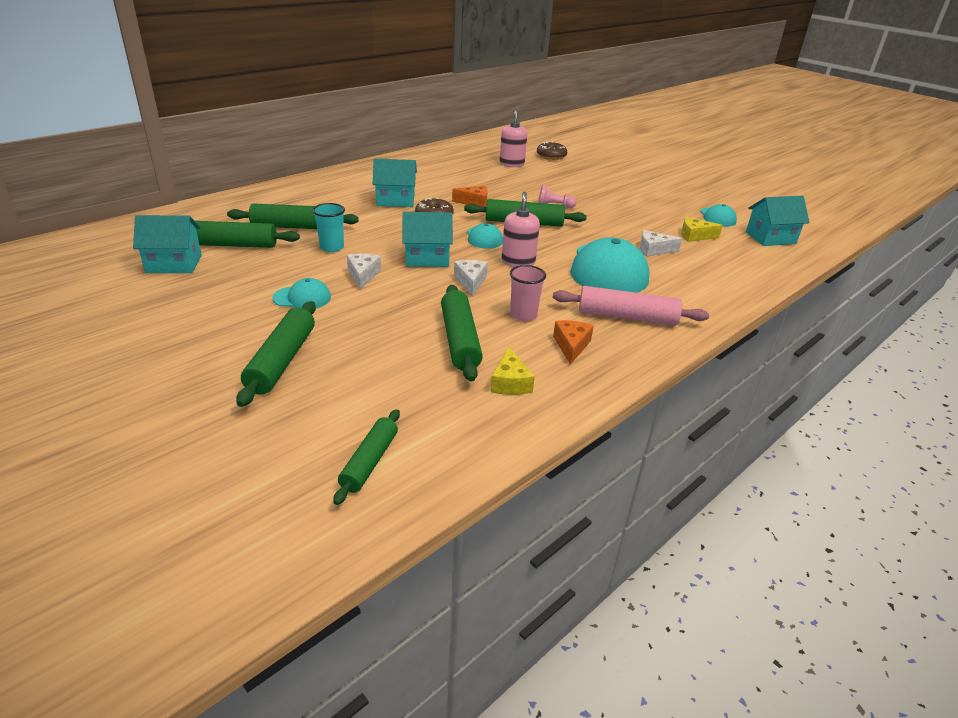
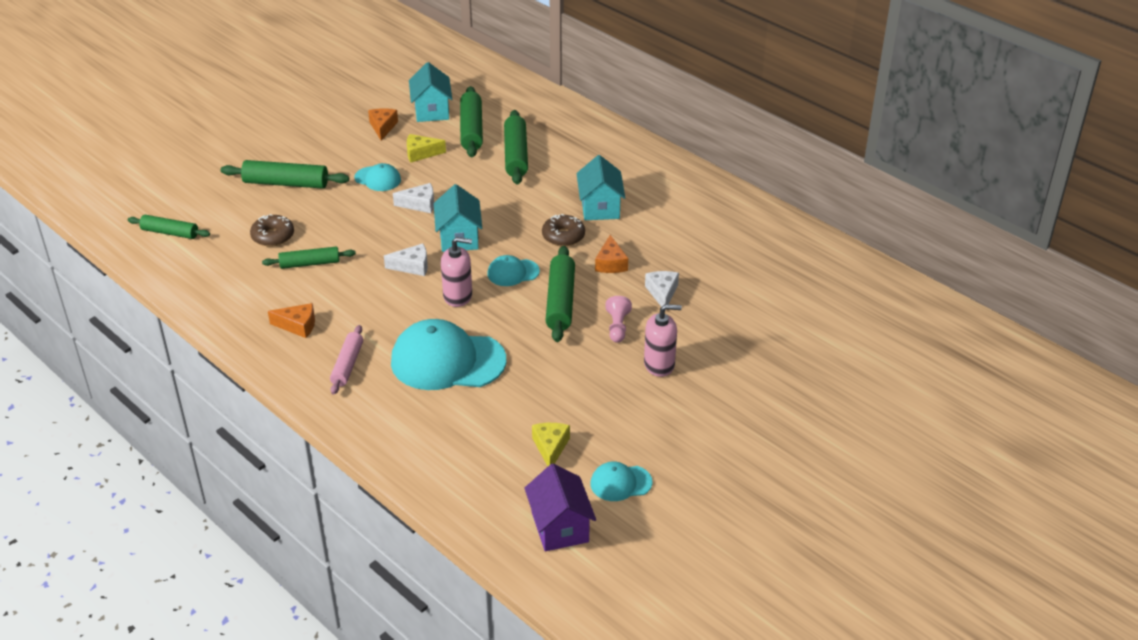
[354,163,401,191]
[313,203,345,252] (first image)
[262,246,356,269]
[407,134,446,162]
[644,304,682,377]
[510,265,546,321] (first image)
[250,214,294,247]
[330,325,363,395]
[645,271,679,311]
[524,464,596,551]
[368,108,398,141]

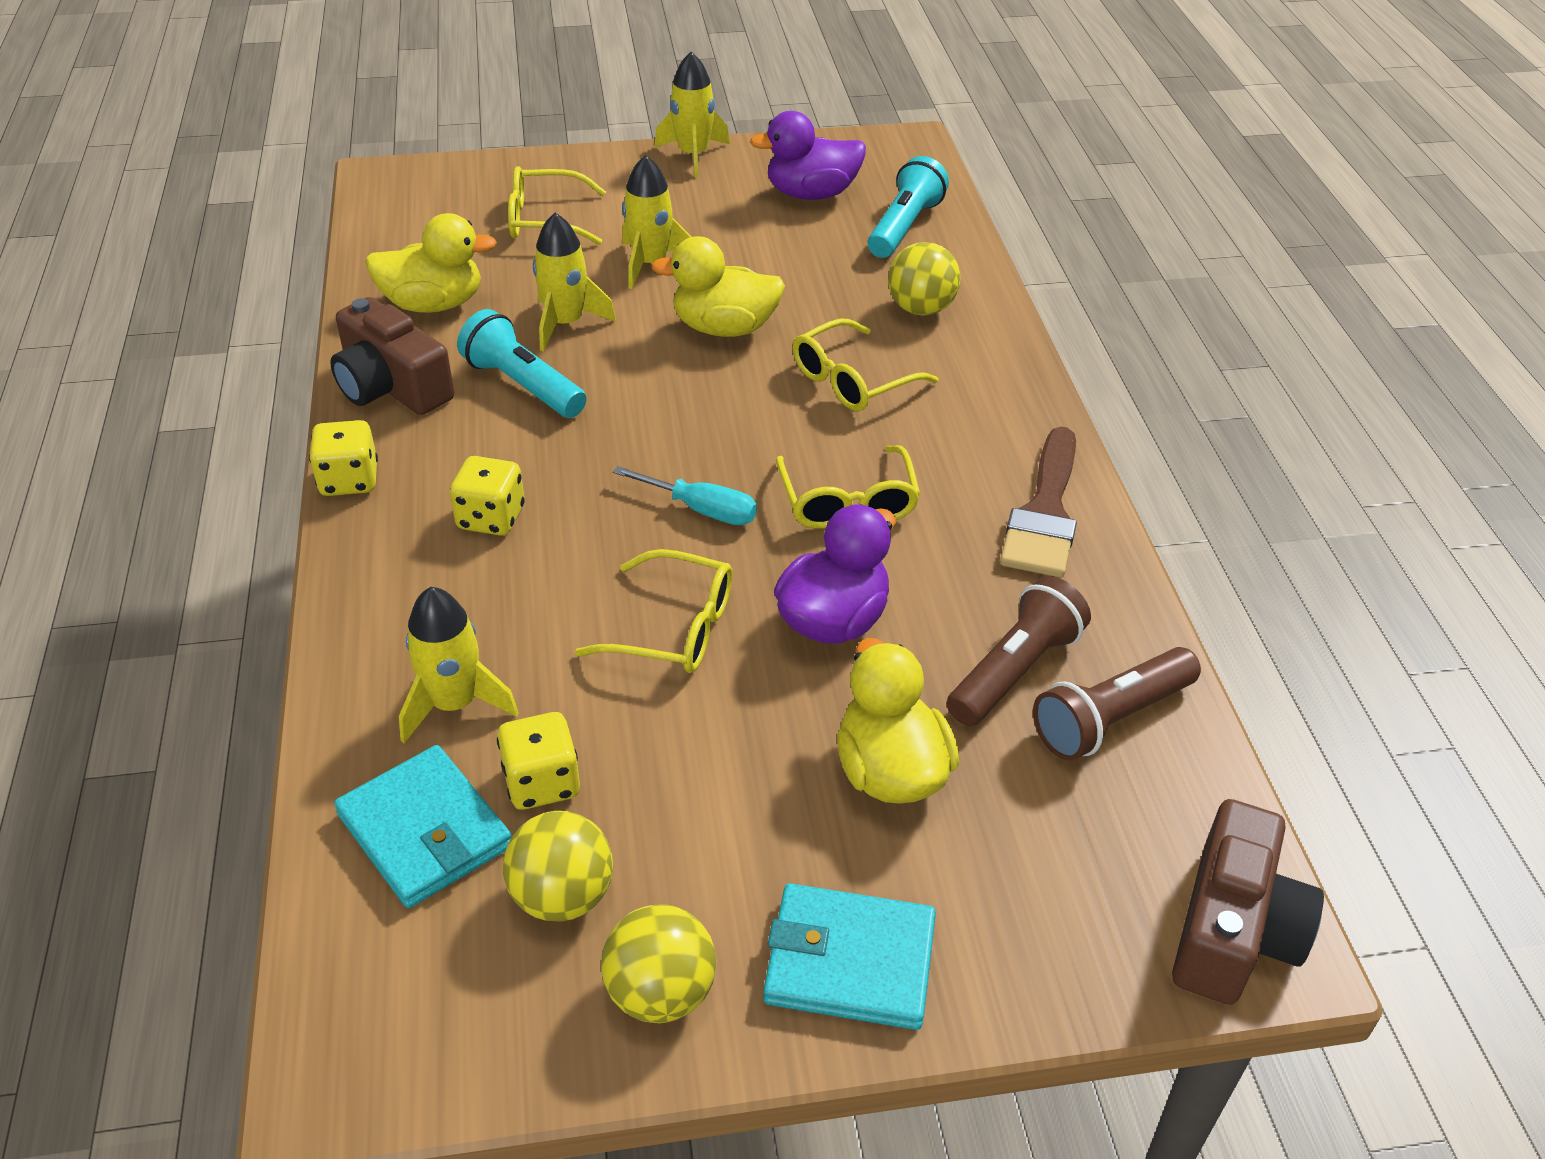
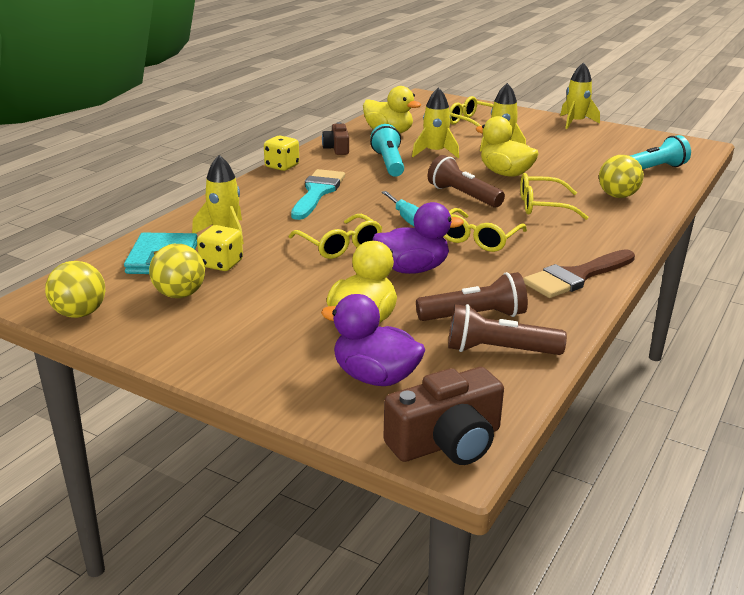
[322,122,349,155]
[291,169,345,220]
[45,261,105,318]
[321,294,425,386]
[763,883,936,1030] (first image)
[428,155,505,207]

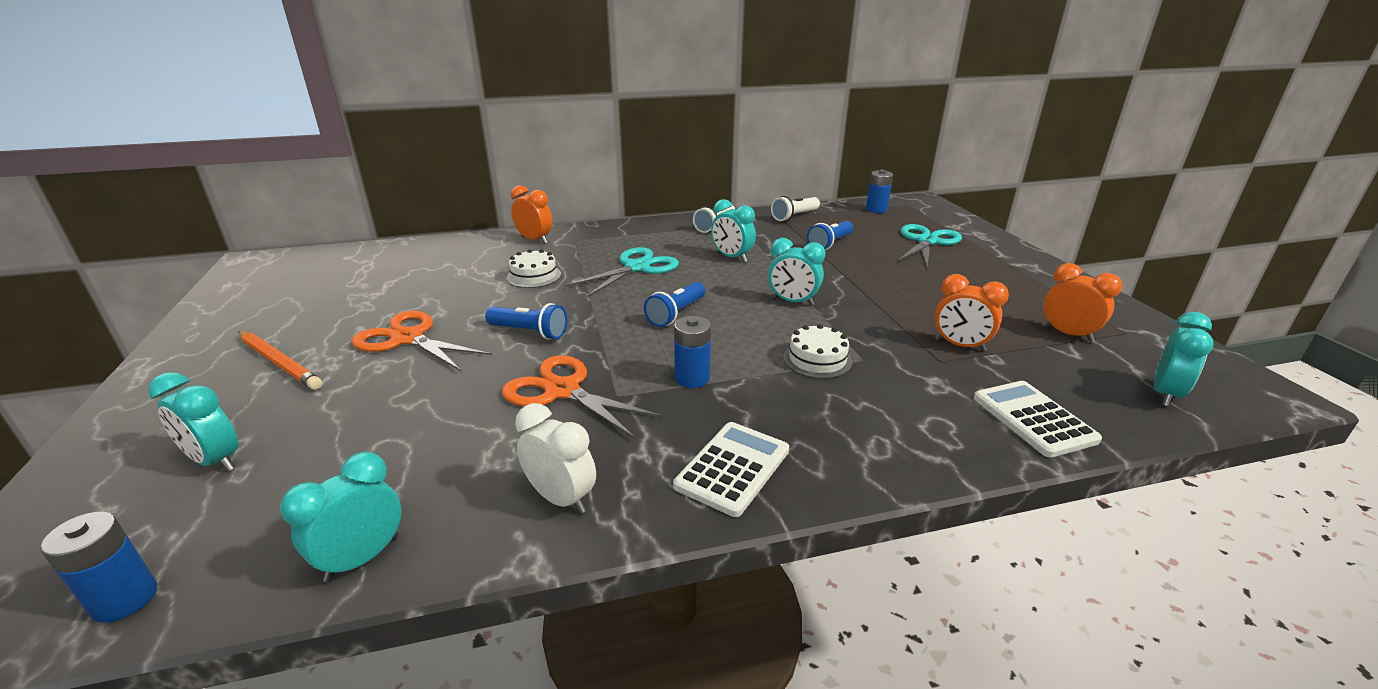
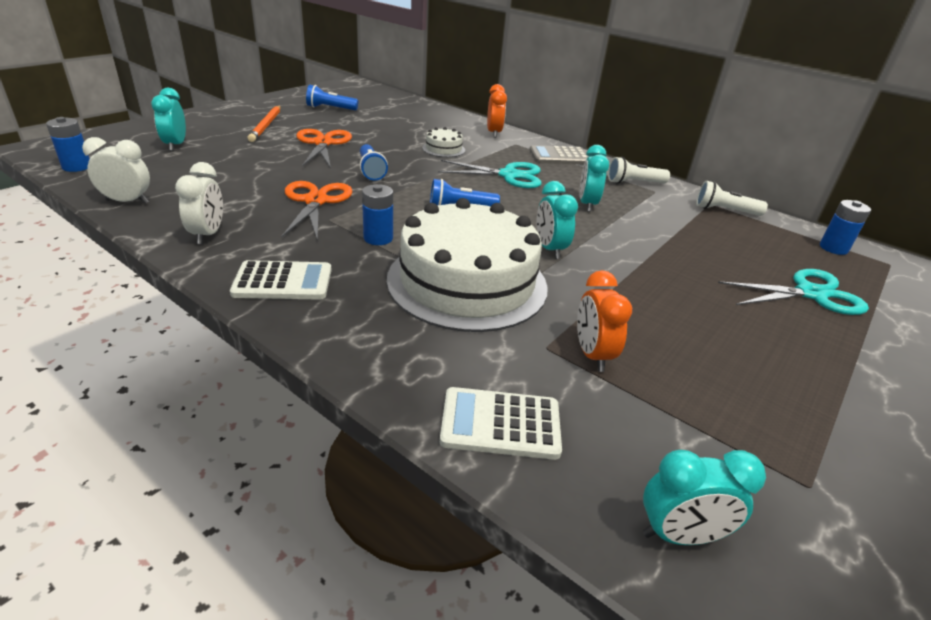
[82,137,150,204]
[387,198,548,332]
[306,85,358,110]
[440,387,562,460]
[1043,263,1122,342] (first image)
[529,145,589,164]

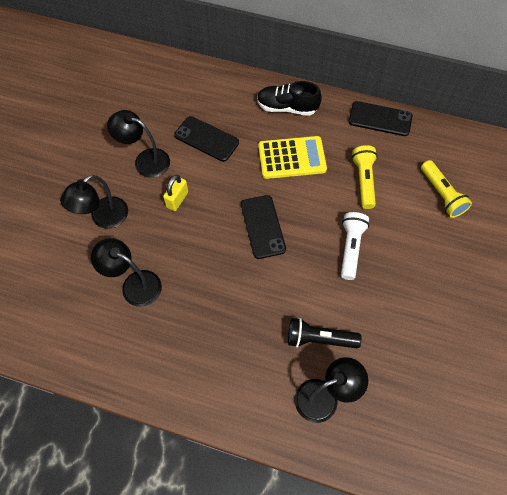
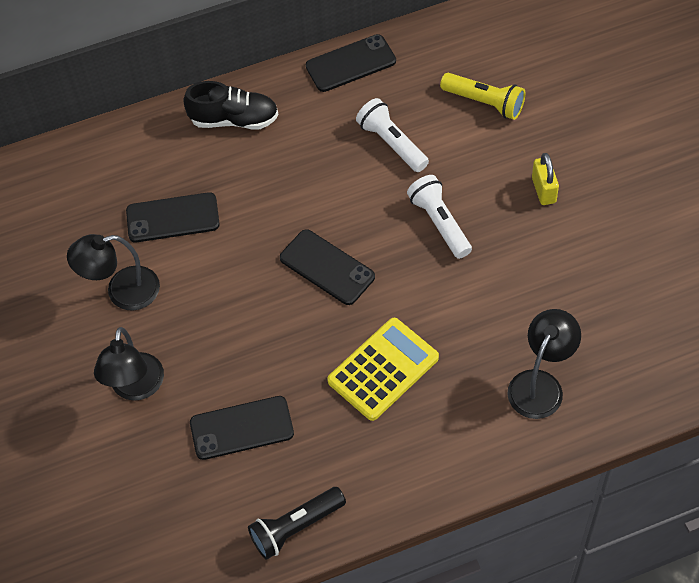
[190,396,294,460]
[532,153,559,205]
[183,81,278,129]
[327,318,439,421]
[248,487,346,560]
[356,98,429,172]

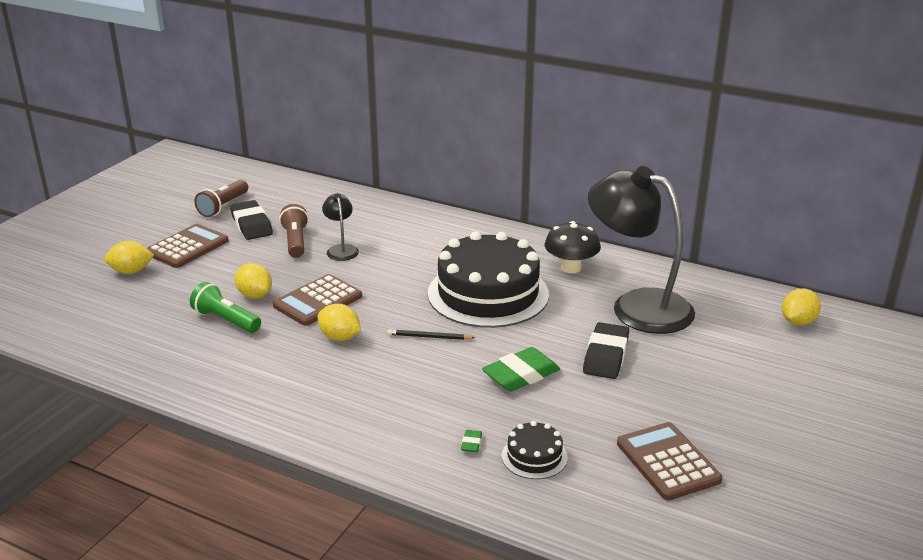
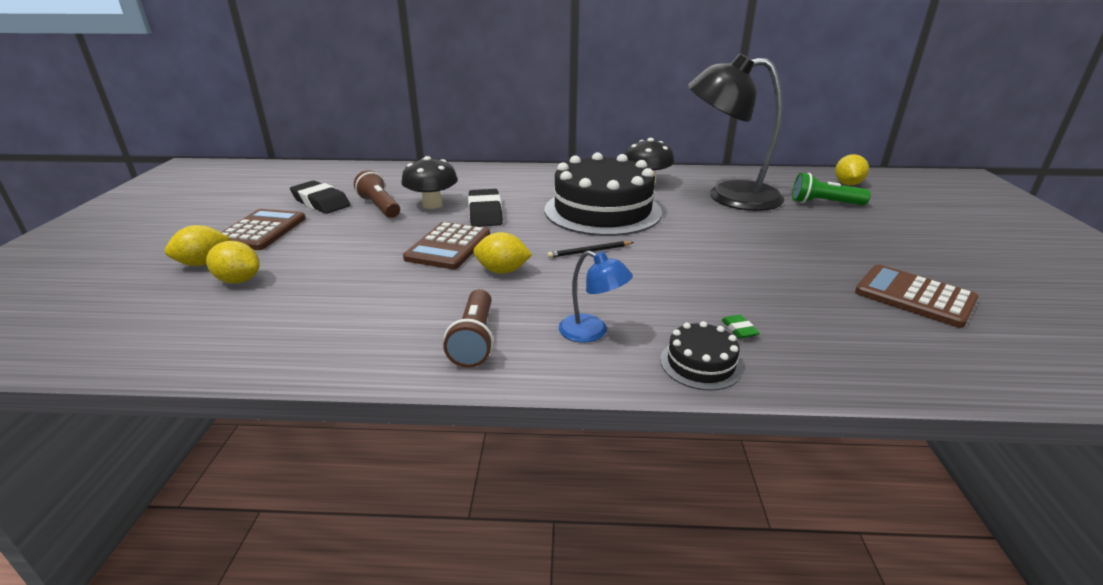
[792,173,871,205]
[443,289,494,368]
[206,241,260,284]
[401,156,458,209]
[482,347,560,392] (first image)
[660,321,743,391]
[468,189,503,227]
[559,251,633,343]

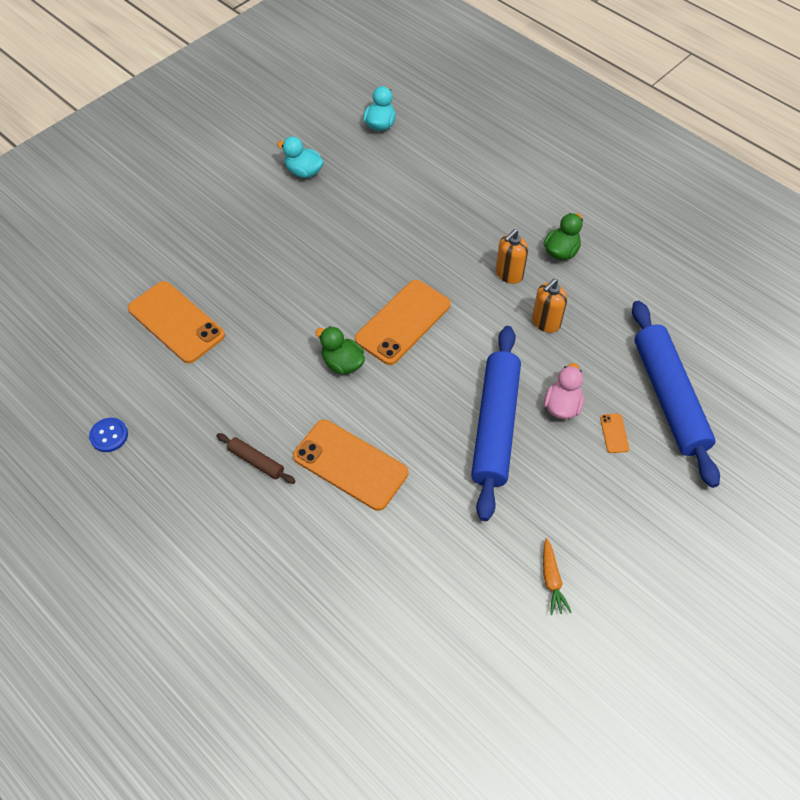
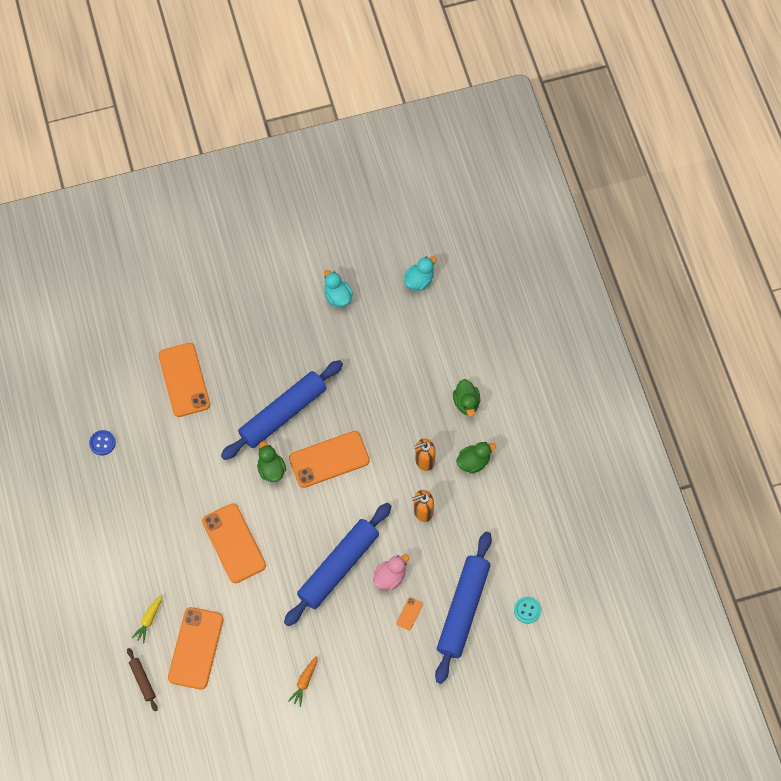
[127,648,158,711]
[132,594,163,644]
[168,607,224,690]
[221,360,343,460]
[453,379,480,416]
[514,597,541,624]

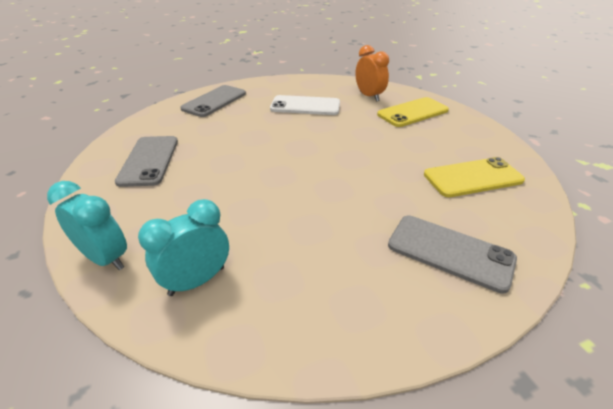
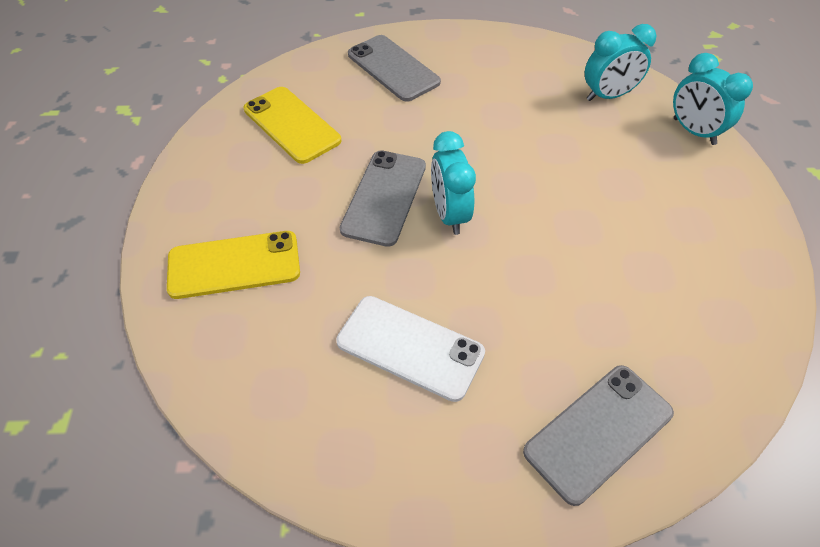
[340,150,426,247]
[355,45,389,101] (first image)
[244,87,342,164]
[431,131,476,235]

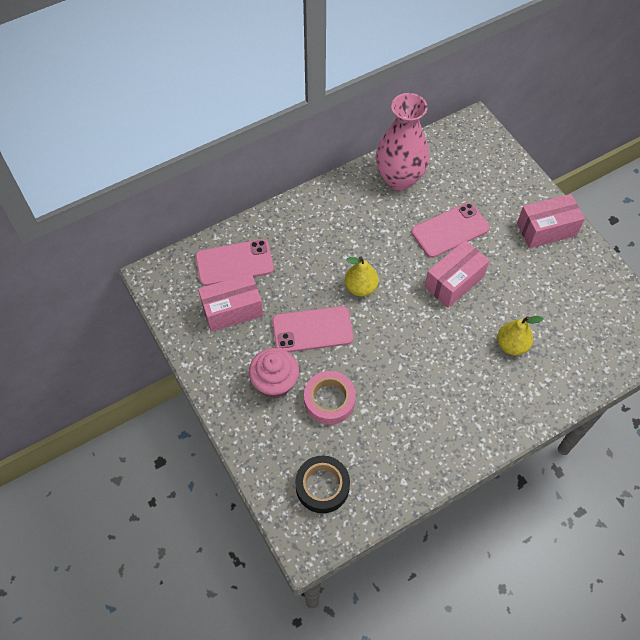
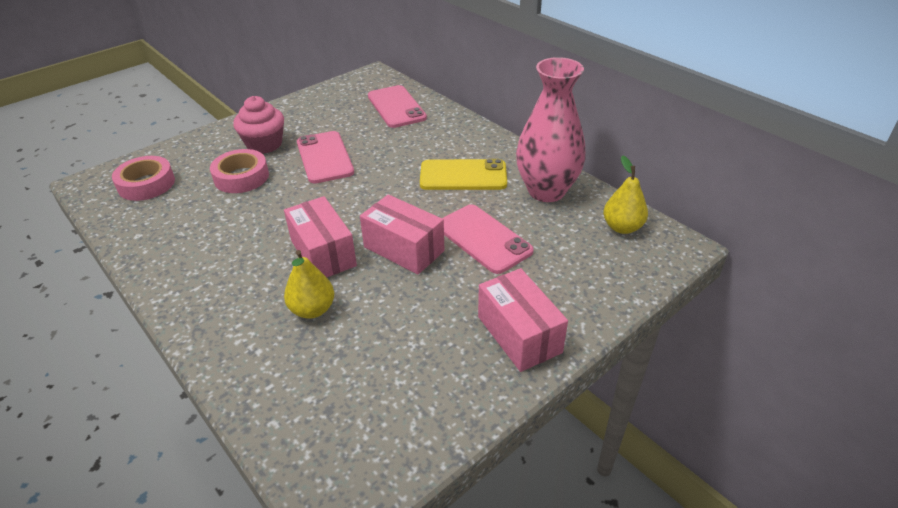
[284,196,357,277]
[112,156,175,201]
[603,155,648,234]
[420,159,507,190]

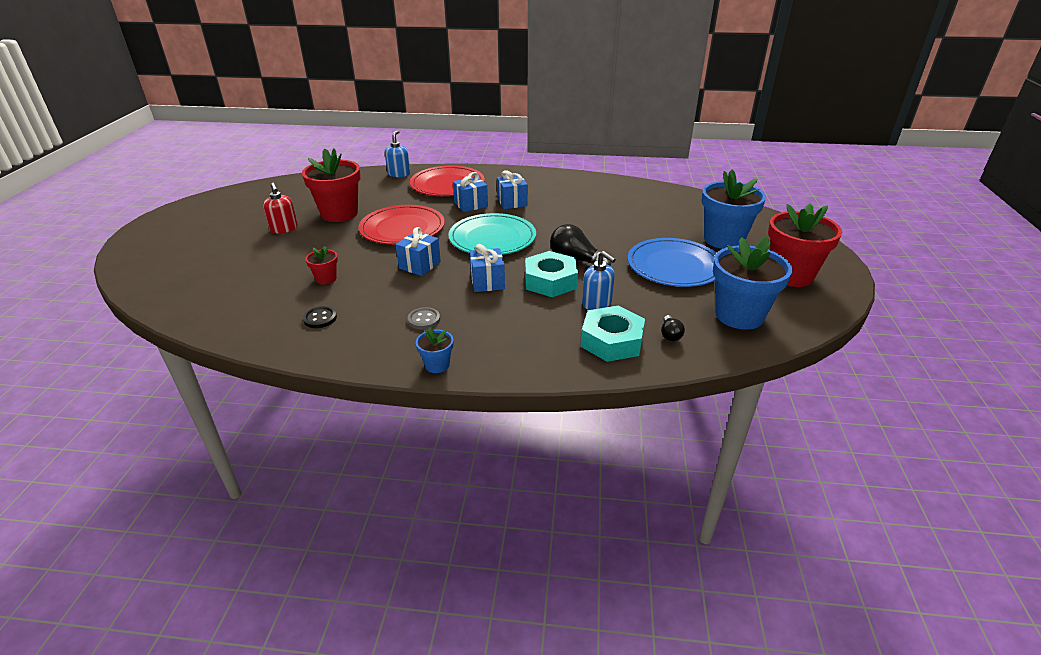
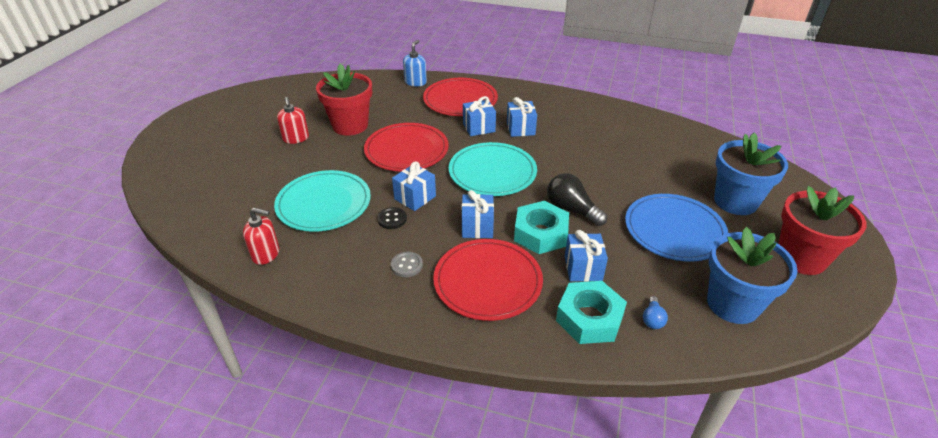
[377,207,407,229]
[274,170,371,232]
[416,327,453,373] (first image)
[565,230,608,282]
[643,296,668,329]
[243,208,279,265]
[433,239,543,321]

